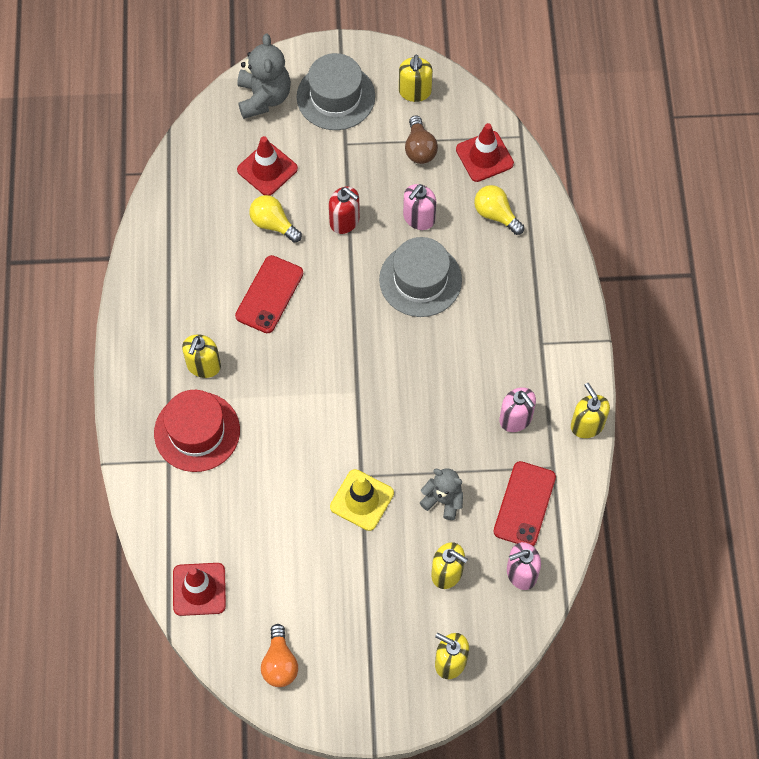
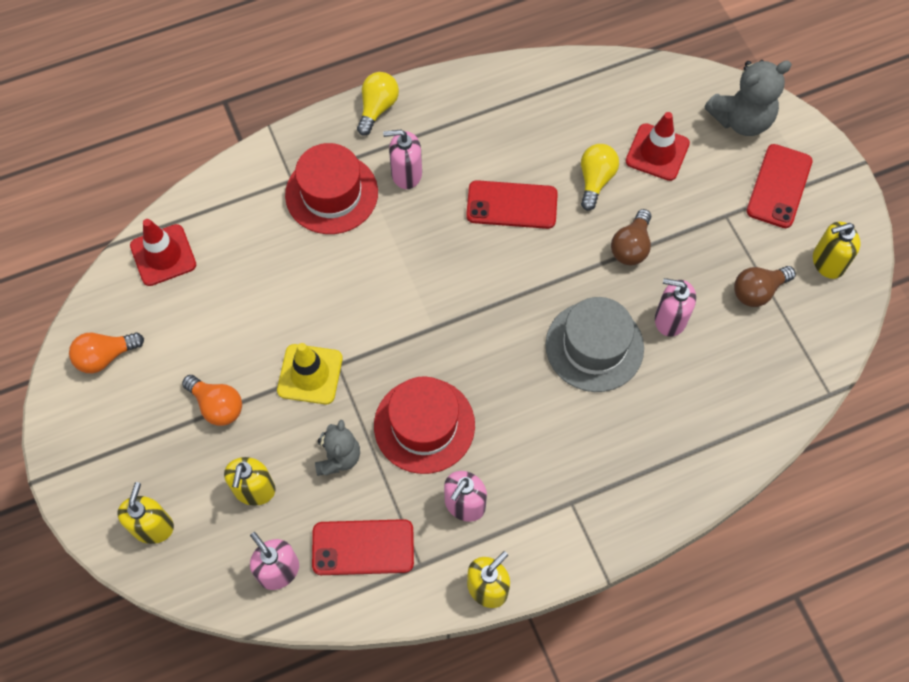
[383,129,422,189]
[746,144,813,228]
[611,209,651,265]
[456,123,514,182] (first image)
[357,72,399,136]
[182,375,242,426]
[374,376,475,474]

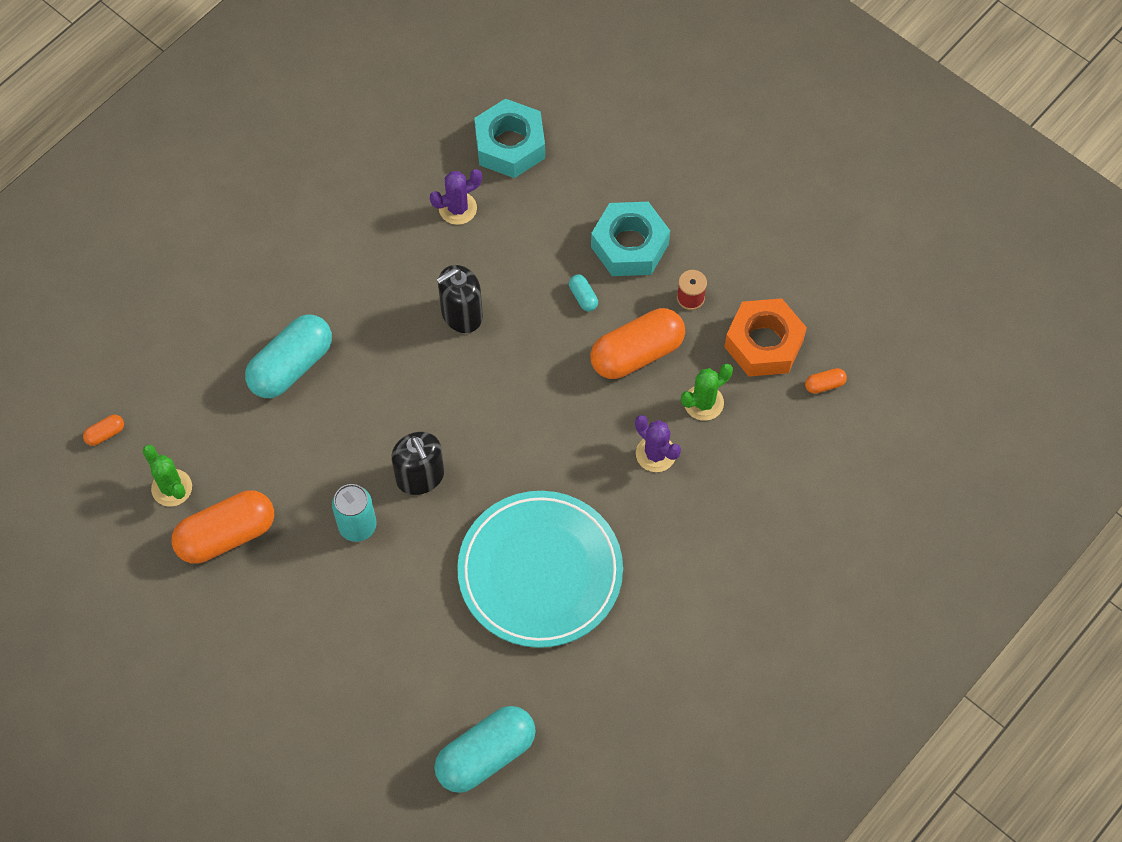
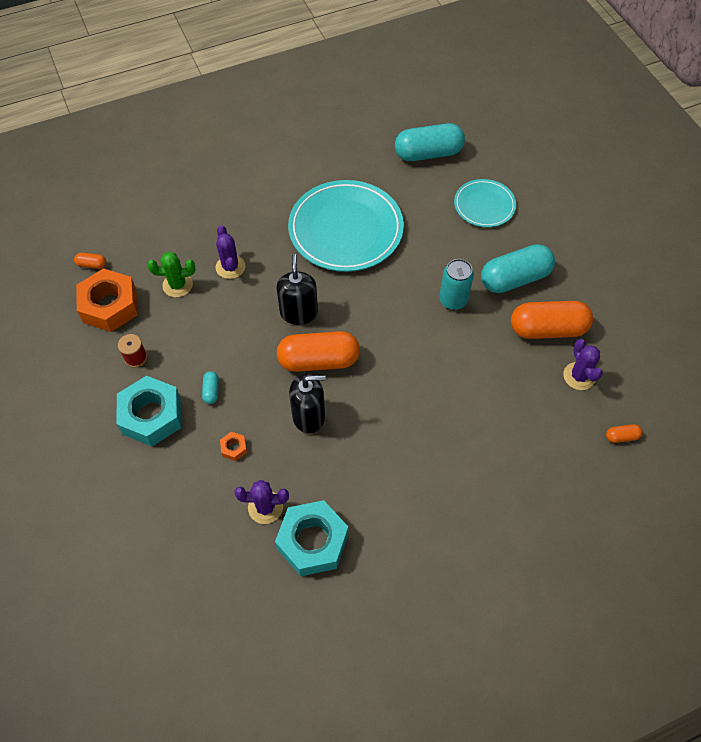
[563,339,603,390]
[481,244,555,293]
[276,254,318,325]
[275,500,348,576]
[277,331,360,372]
[220,432,247,461]
[454,179,516,227]

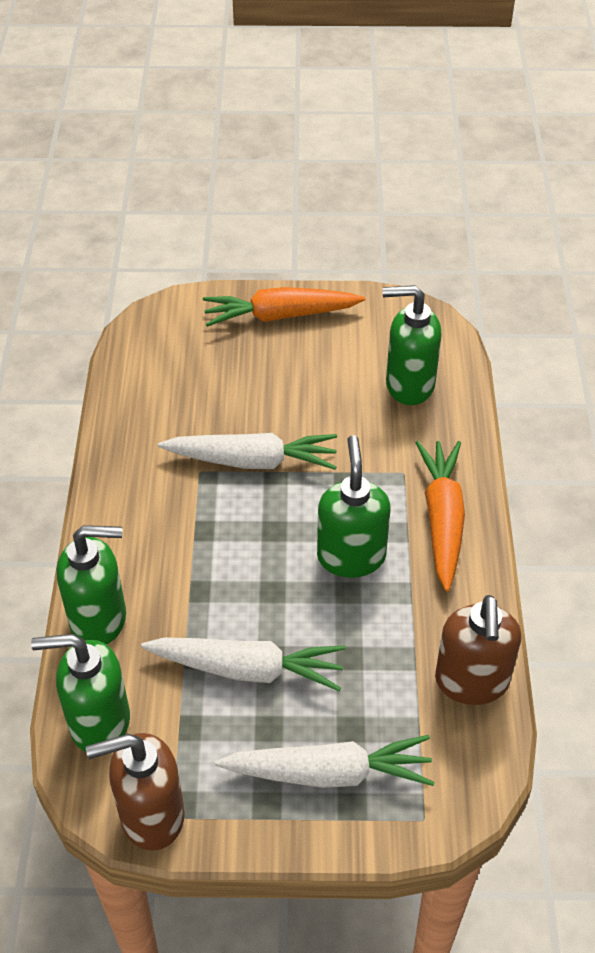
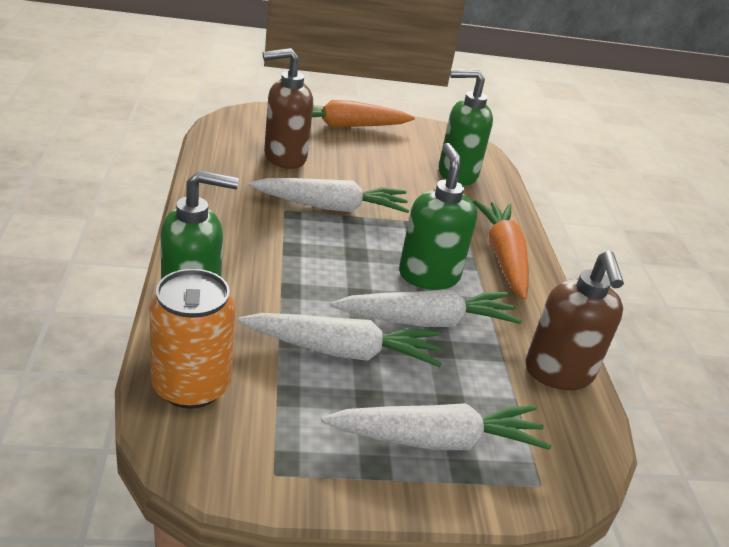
[149,269,236,409]
[263,48,313,169]
[331,289,522,327]

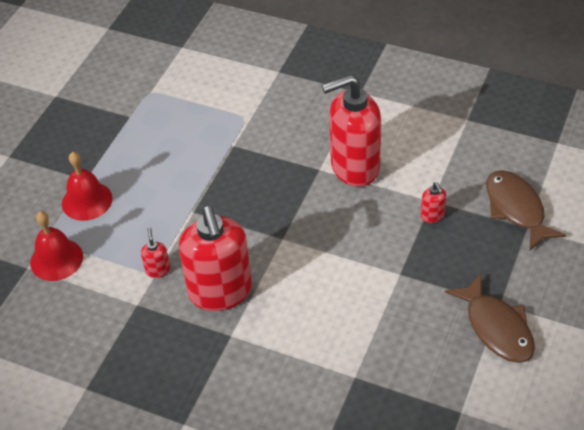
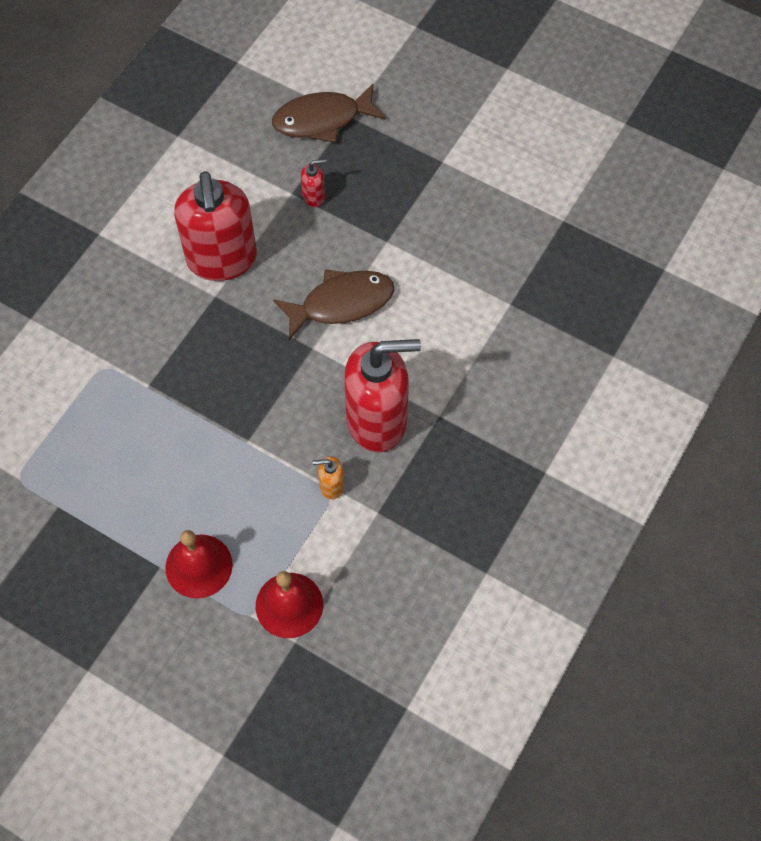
[313,456,344,499]
[274,269,394,340]

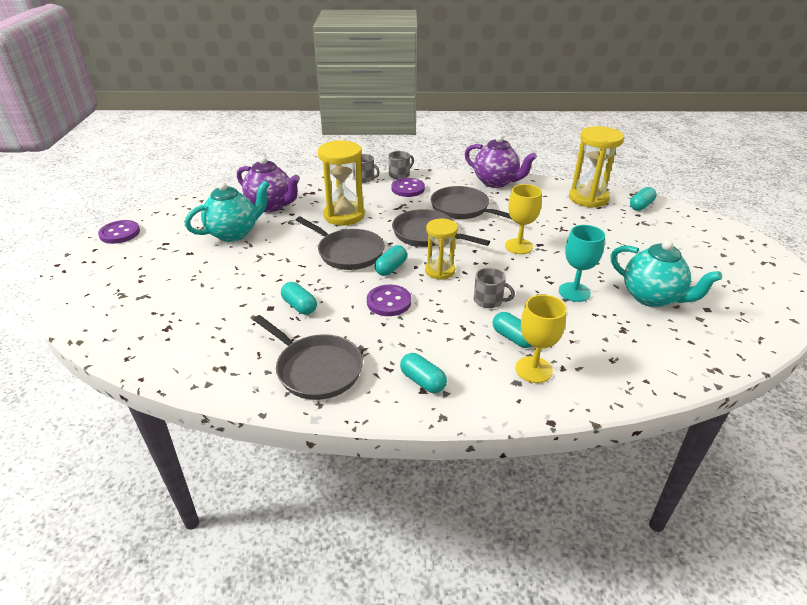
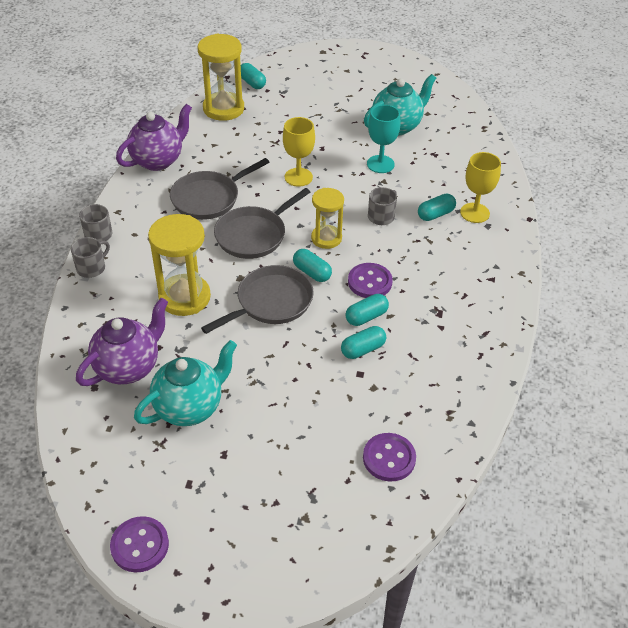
[134,340,237,426]
[253,315,363,400] (first image)
[363,433,416,482]
[345,294,389,326]

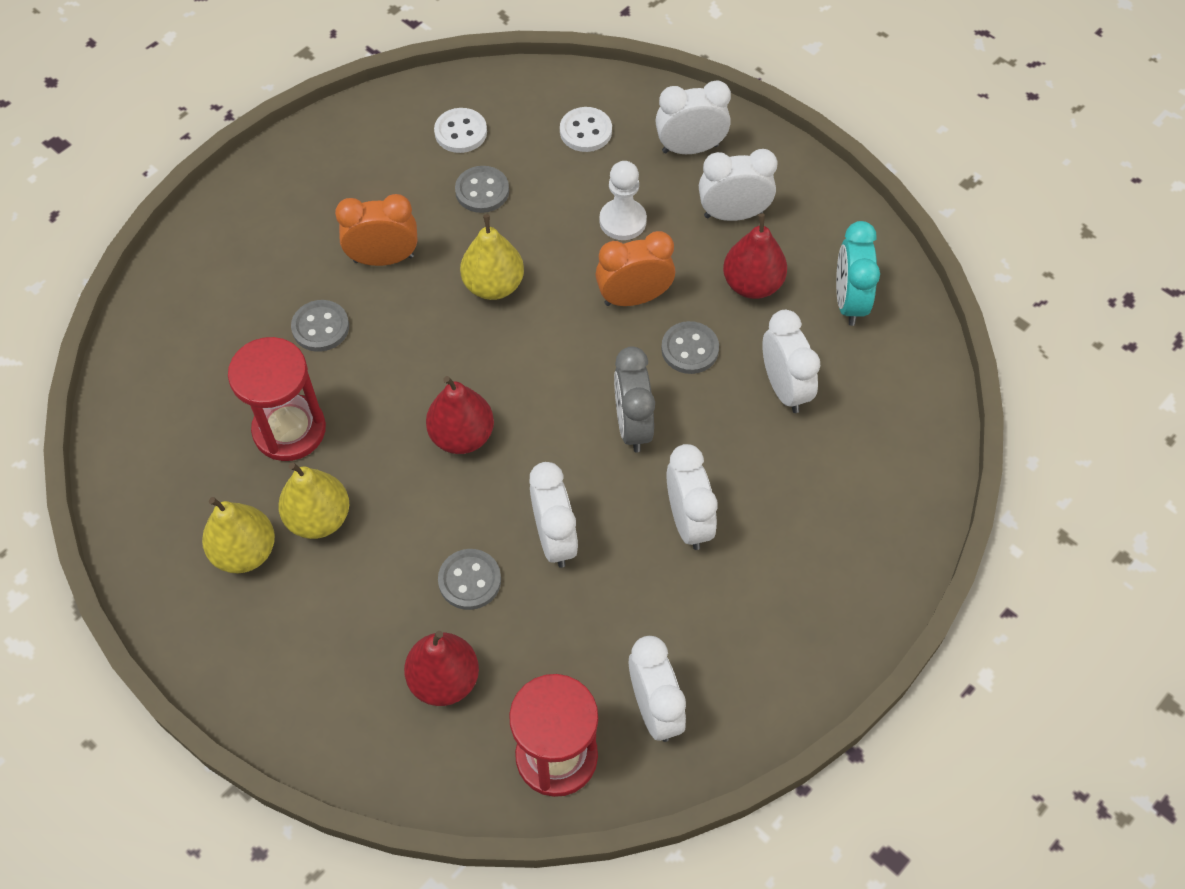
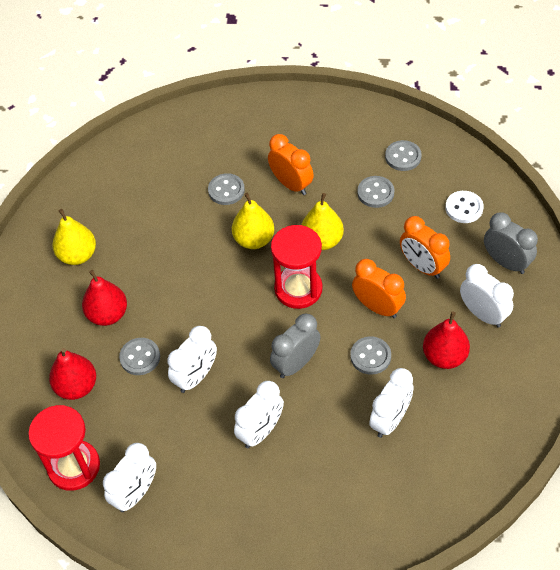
[271,225,322,309]
[232,193,274,249]
[82,270,127,326]
[385,140,422,171]
[400,216,450,279]
[484,212,538,274]
[836,221,880,326] (first image)

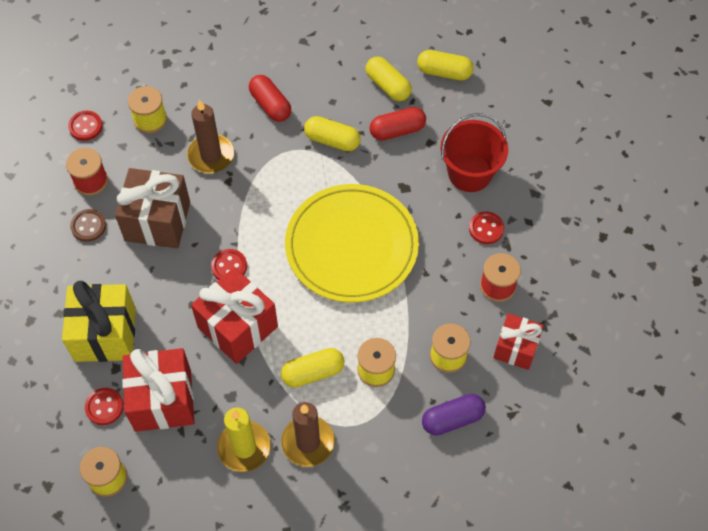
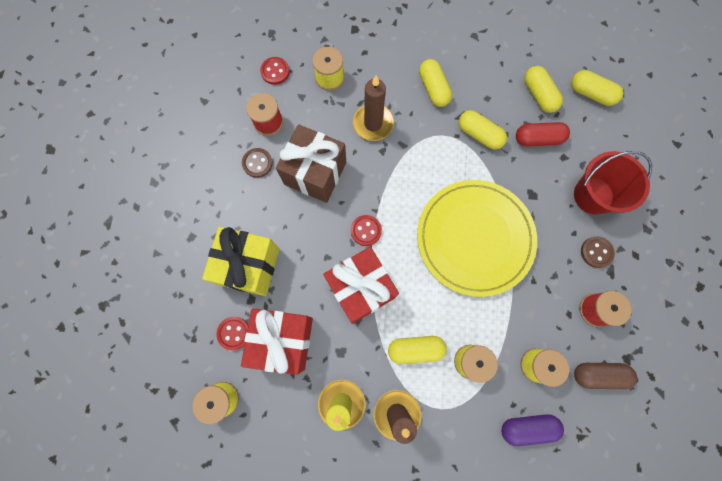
[419,59,452,107]
[581,236,615,268]
[574,363,637,389]

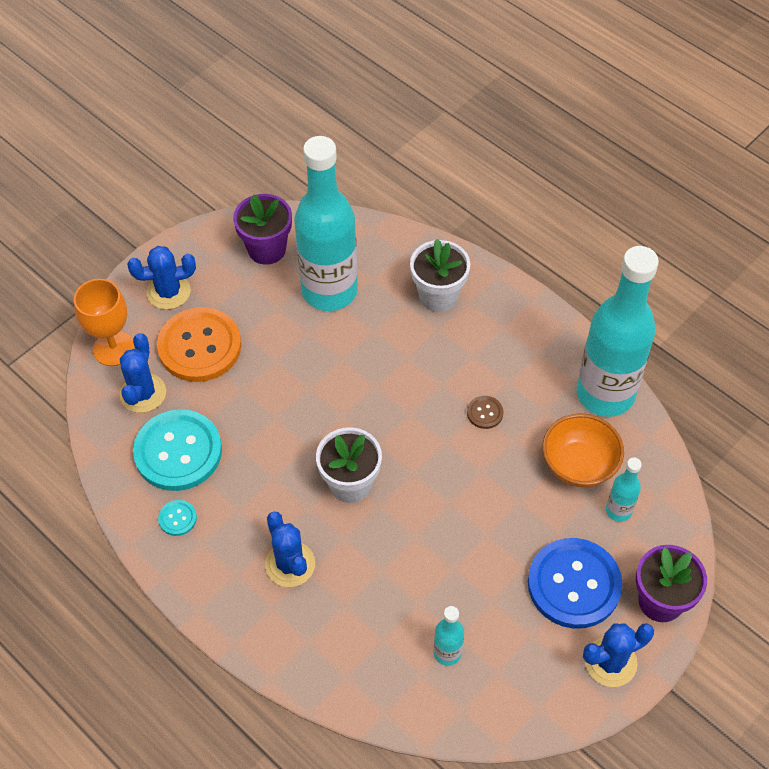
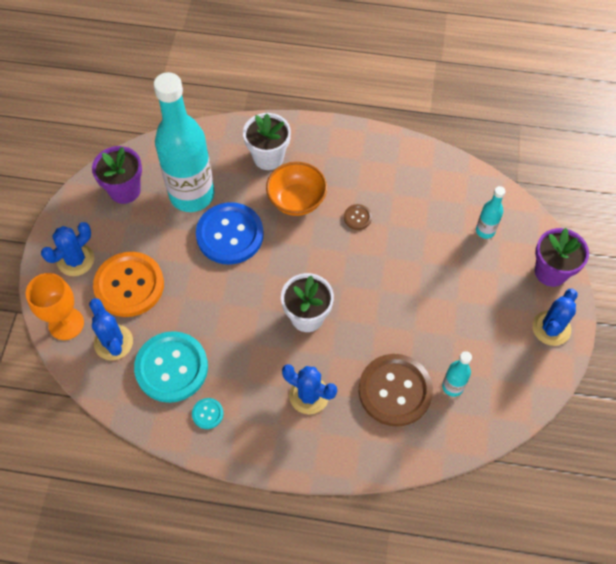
[196,202,264,265]
[266,162,327,216]
[577,246,659,417] (first image)
[359,354,433,427]

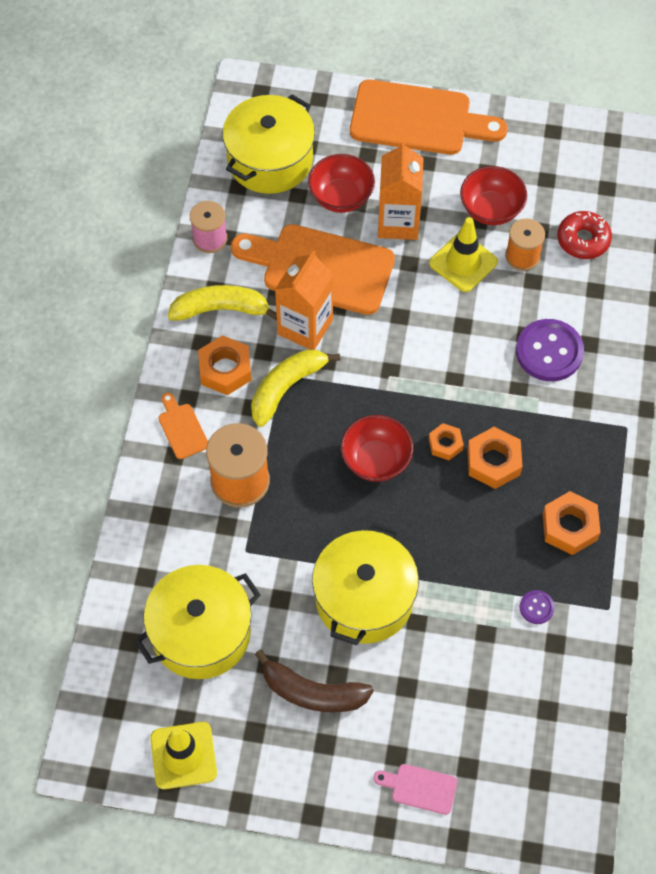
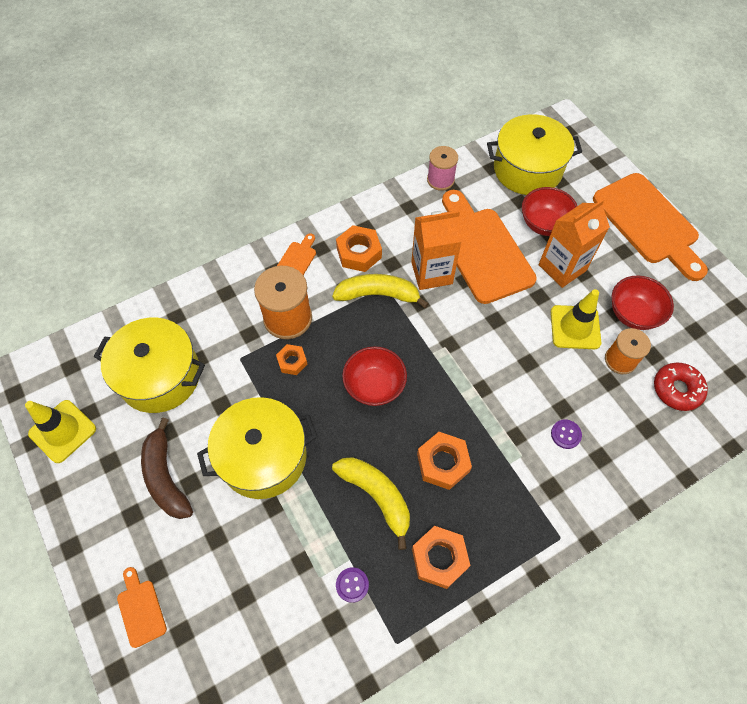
[332,457,410,550]
[117,567,167,648]
[276,344,308,375]
[551,419,582,449]

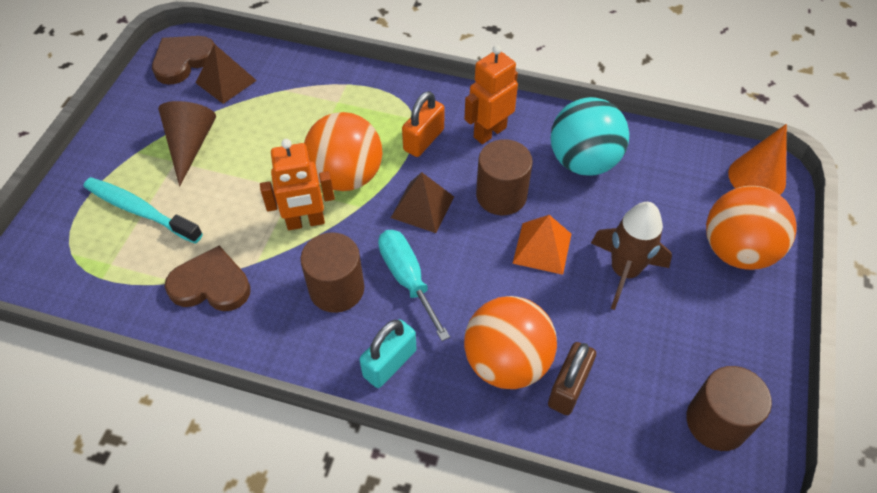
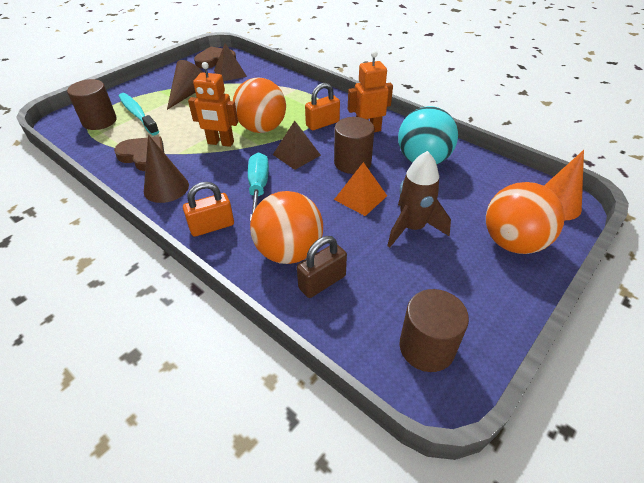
[67,79,117,130]
[183,182,234,237]
[144,135,189,203]

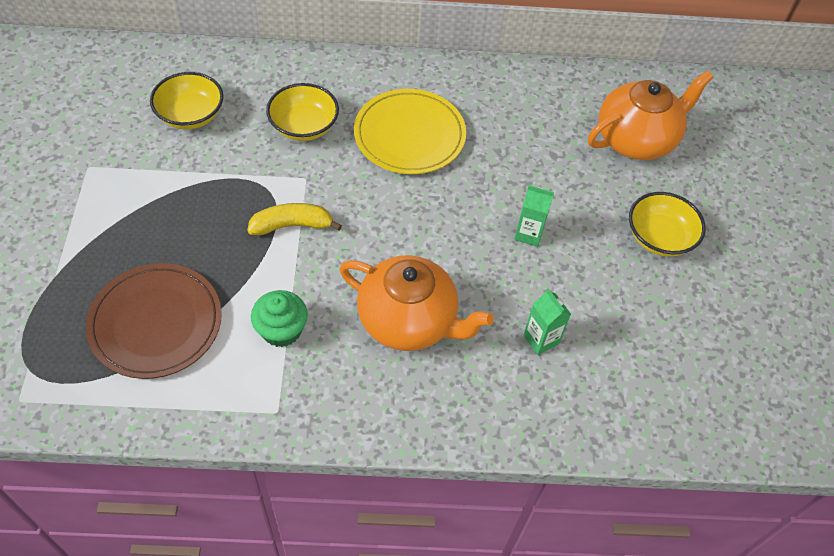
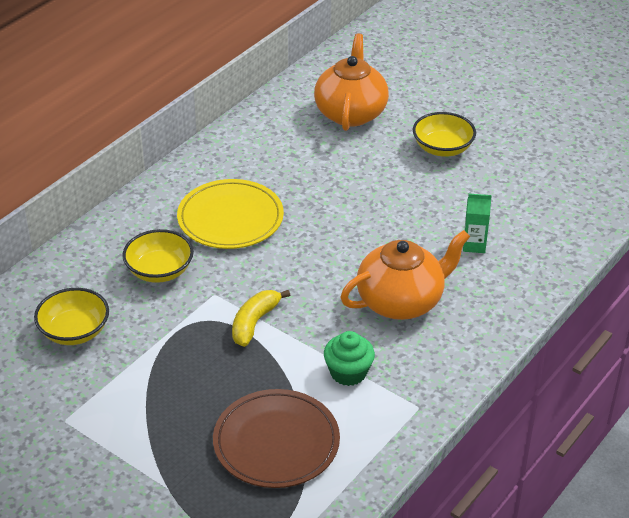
[514,185,554,247] (first image)

